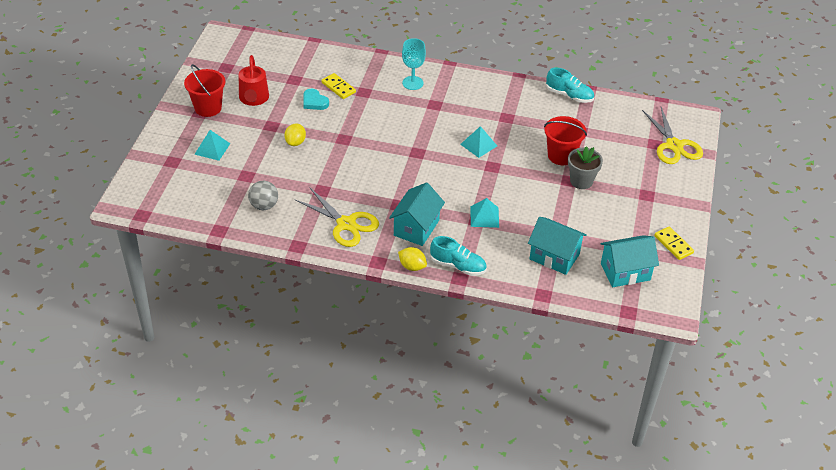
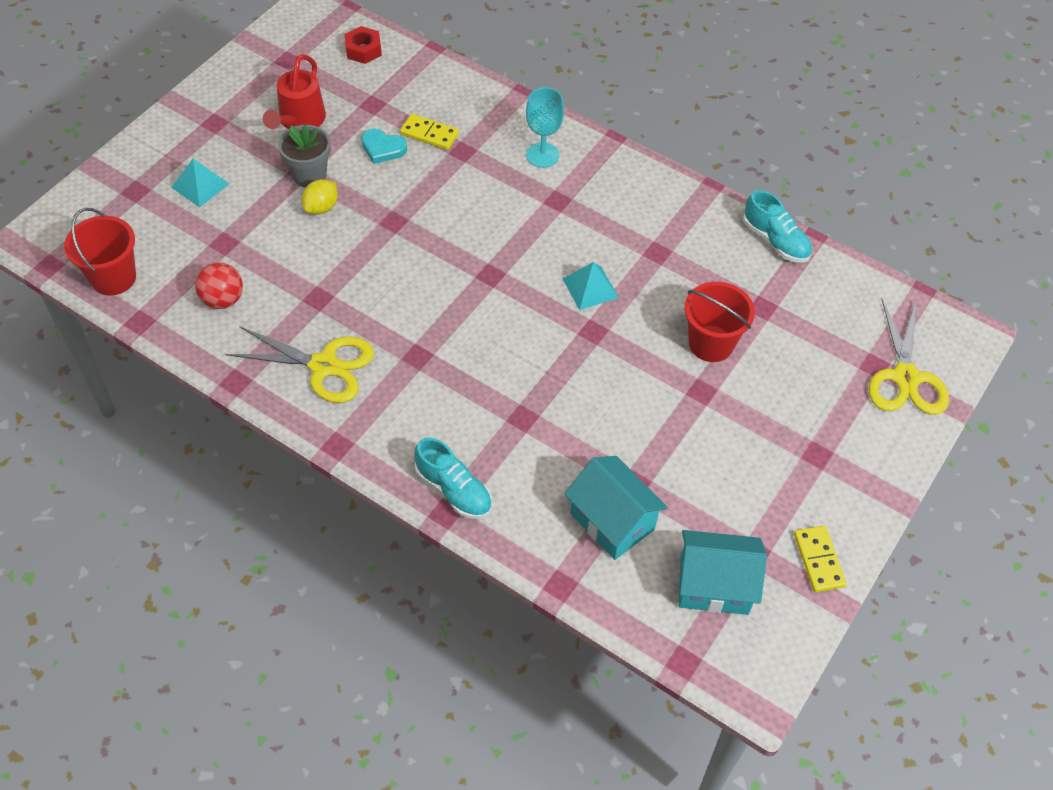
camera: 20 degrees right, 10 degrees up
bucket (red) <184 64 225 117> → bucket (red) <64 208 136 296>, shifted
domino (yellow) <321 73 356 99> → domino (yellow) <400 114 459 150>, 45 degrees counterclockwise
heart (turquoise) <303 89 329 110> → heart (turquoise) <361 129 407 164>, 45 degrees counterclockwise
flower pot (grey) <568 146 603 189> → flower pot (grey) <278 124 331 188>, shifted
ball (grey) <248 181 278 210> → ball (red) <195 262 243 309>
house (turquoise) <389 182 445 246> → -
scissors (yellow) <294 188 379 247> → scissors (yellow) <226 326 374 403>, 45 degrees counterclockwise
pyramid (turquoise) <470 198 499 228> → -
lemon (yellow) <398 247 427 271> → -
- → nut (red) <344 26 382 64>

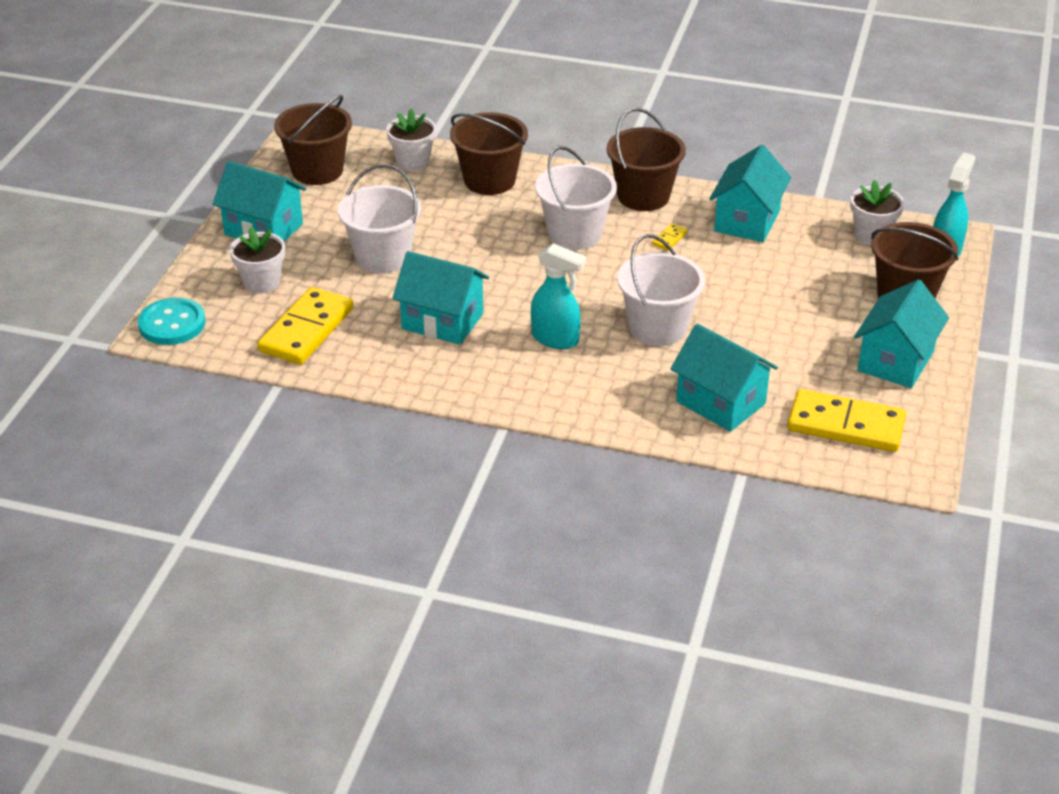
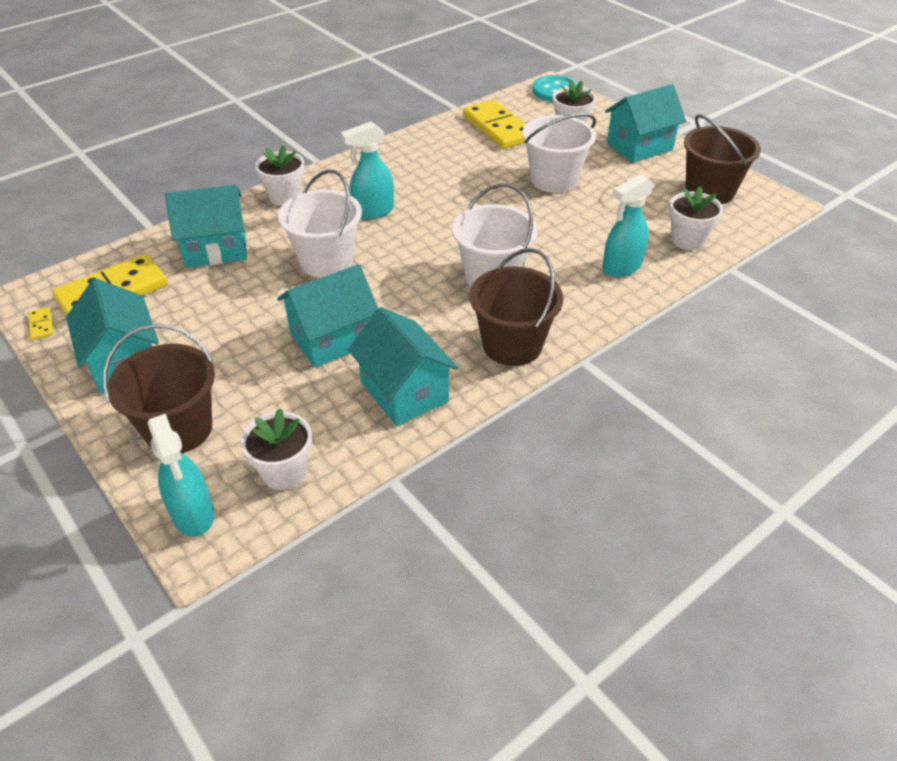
camera: 125 degrees right, 5 degrees up
bucket (brown) <450 112 528 195> → spray bottle (turquoise) <602 174 655 278>
domino (yellow) <652 223 688 251> → domino (yellow) <29 307 53 340>, shifted
house (turquoise) <393 251 489 345> → house (turquoise) <277 264 378 368>, shifted
- → flower pot (white) <255 145 304 206>

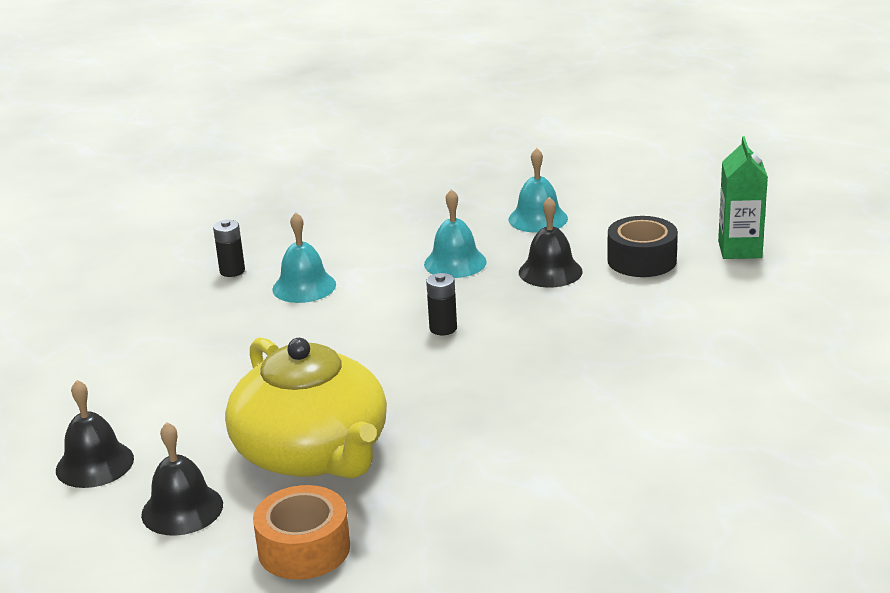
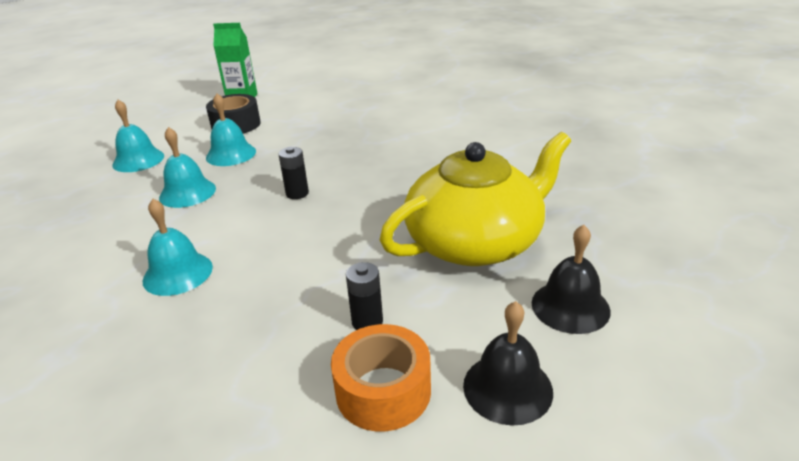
camera: 90 degrees left, 5 degrees up
bell (black) <519 197 583 288> → bell (turquoise) <206 93 256 166>
battery (black) <213 220 245 277> → battery (black) <346 262 383 330>, shifted
tape (orange) <253 485 350 580> → tape (orange) <331 324 431 432>, shifted

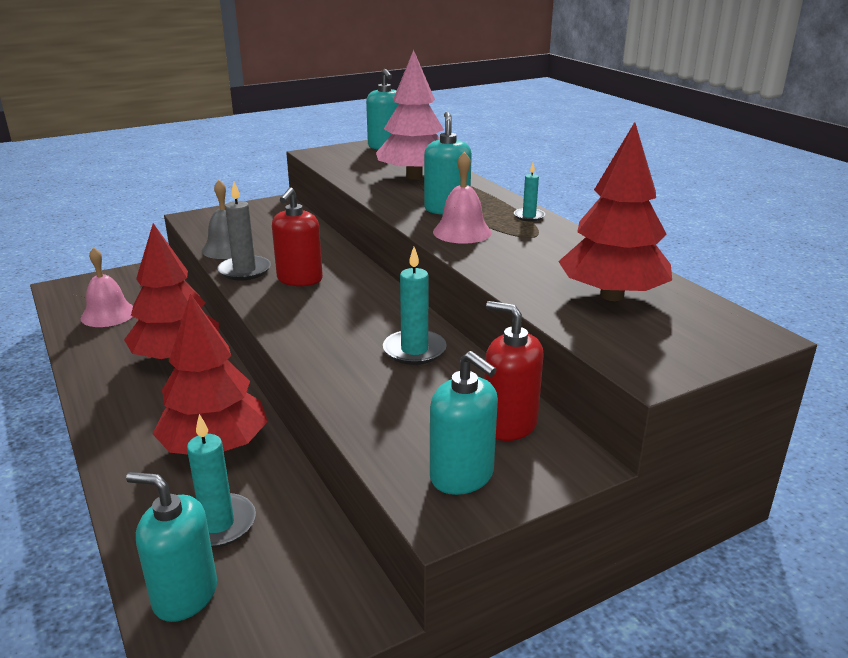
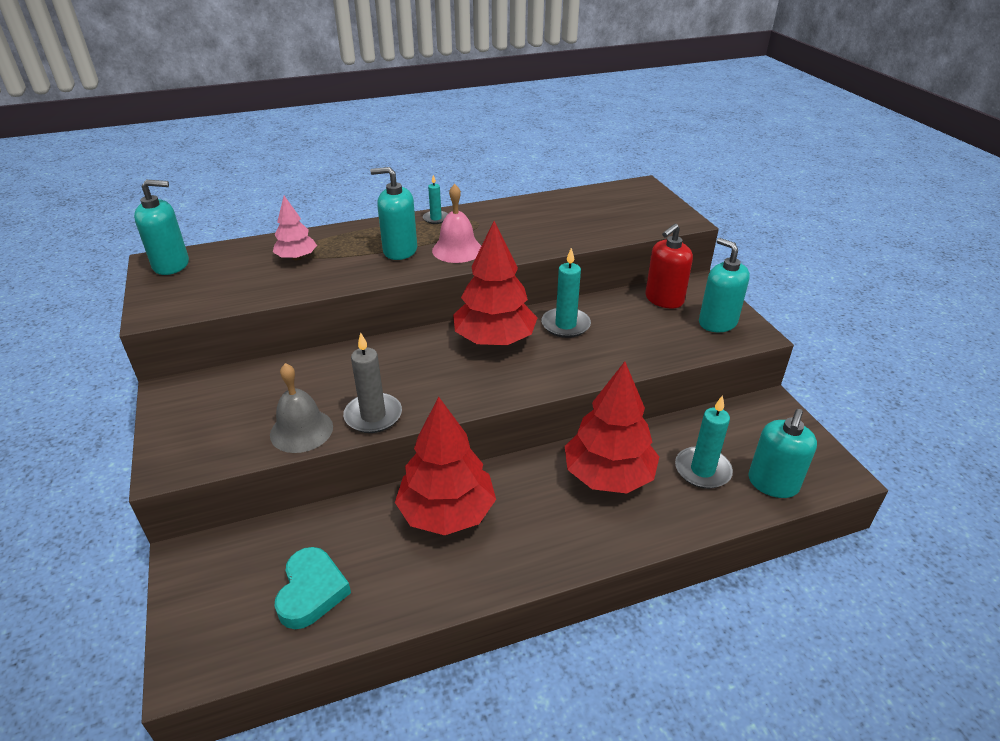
camera: 80 degrees left, 10 degrees up
tree (pink) <376 50 444 180> → tree (pink) <273 196 317 260>, x0.53
tree (red) <558 122 672 301> → tree (red) <453 221 537 345>, shifted
soap dispenser (red) <272 187 323 286> → -
bell (pink) <81 247 133 327> → heart (turquoise) <274 547 351 629>
soap dispenser (turquoise) <430 351 498 495> → soap dispenser (turquoise) <699 238 750 332>, 90 degrees counterclockwise

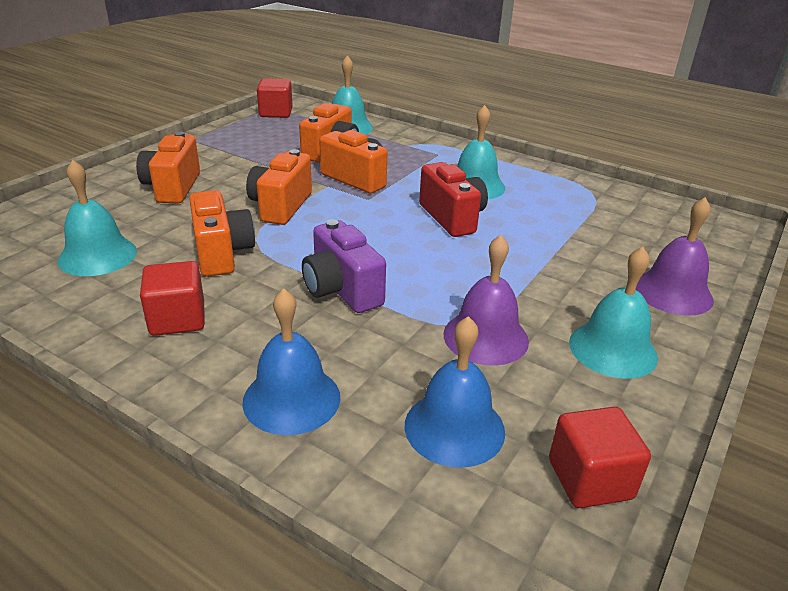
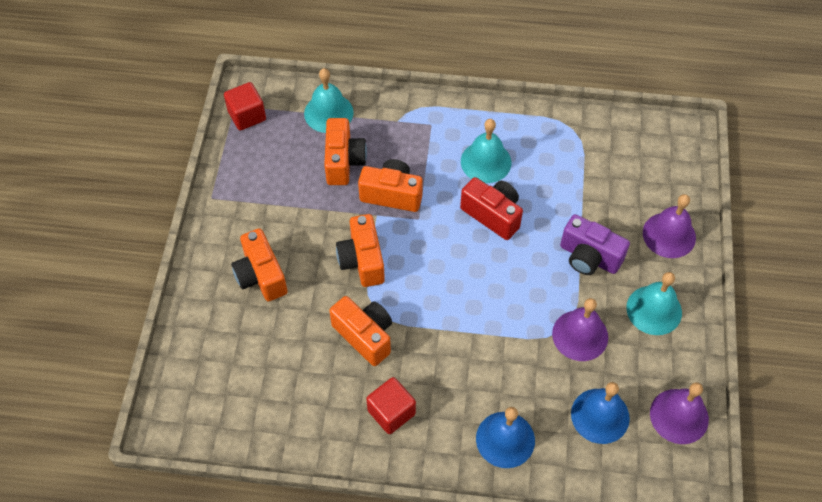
camera: 25 degrees left, 25 degrees up
bell (turquoise) <57 160 137 276> → -
camera (purple) <302 219 386 313> → camera (purple) <560 214 630 275>, shifted
cube (red) <549 407 651 508> → bell (purple) <650 382 709 444>

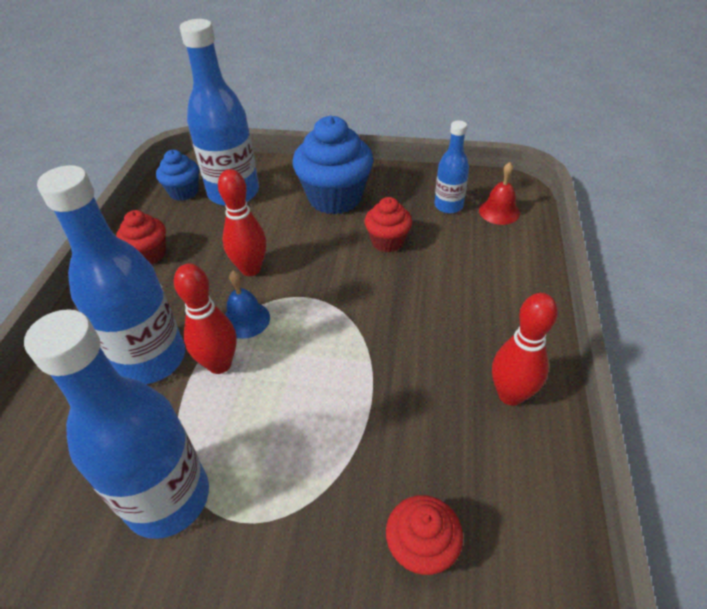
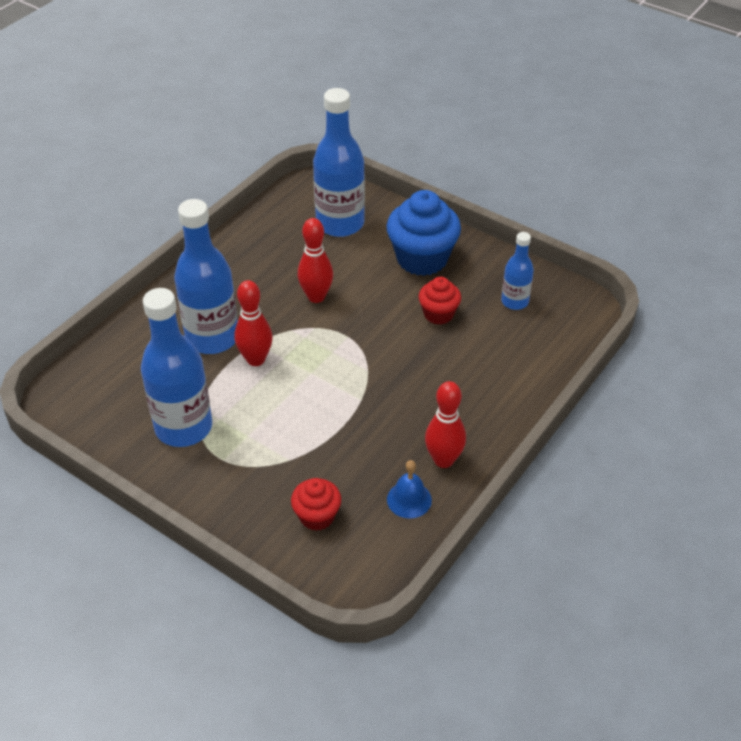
camera: 25 degrees right, 0 degrees up
cupcake (blue) <156 150 199 201> → -
bell (red) <479 162 520 225> → -
cupcake (red) <116 210 166 264> → -
bell (blue) <225 271 270 339> → bell (blue) <387 460 432 518>, shifted

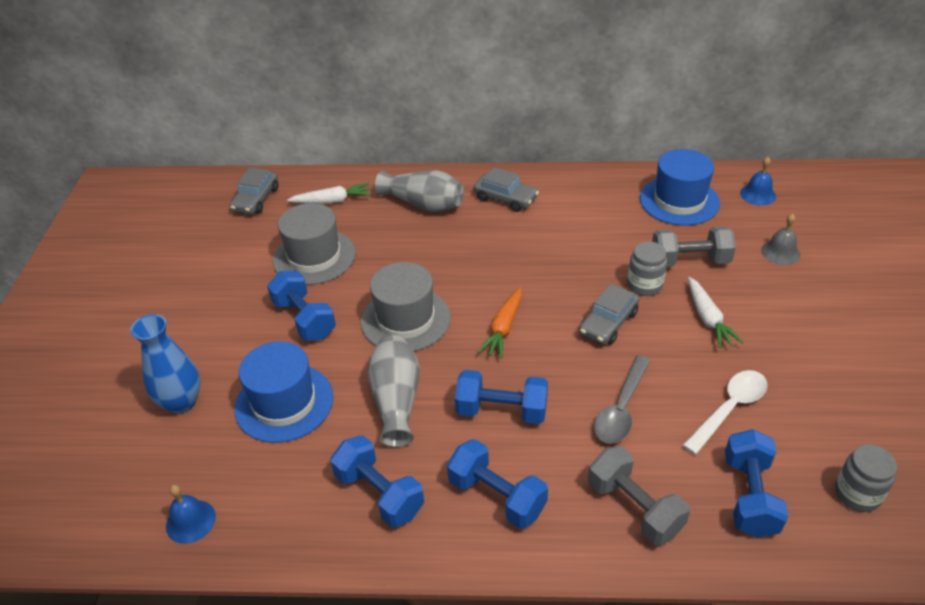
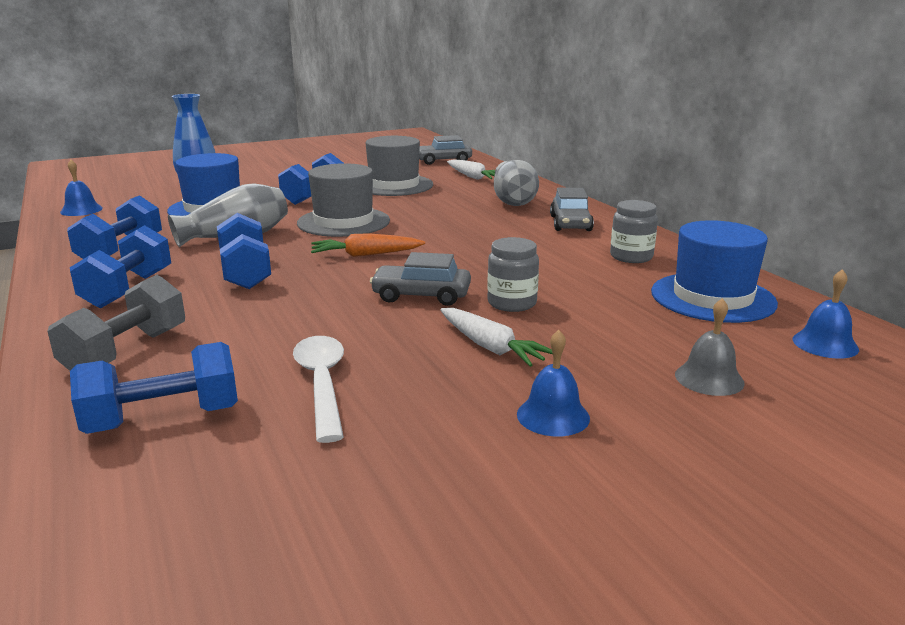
camera: 60 degrees right, 20 degrees down
dumbbell (grey) <652 226 736 267> → -
carrot (white) <688 277 743 348> → carrot (white) <440 308 553 367>, 90 degrees counterclockwise
spoon (grey) <594 355 651 444> → -
spoon (white) <682 370 767 455> → spoon (white) <293 336 344 443>, 120 degrees counterclockwise
jar (grey) <835 445 897 512> → jar (grey) <610 200 658 263>, shifted
- → bell (blue) <517 330 590 437>

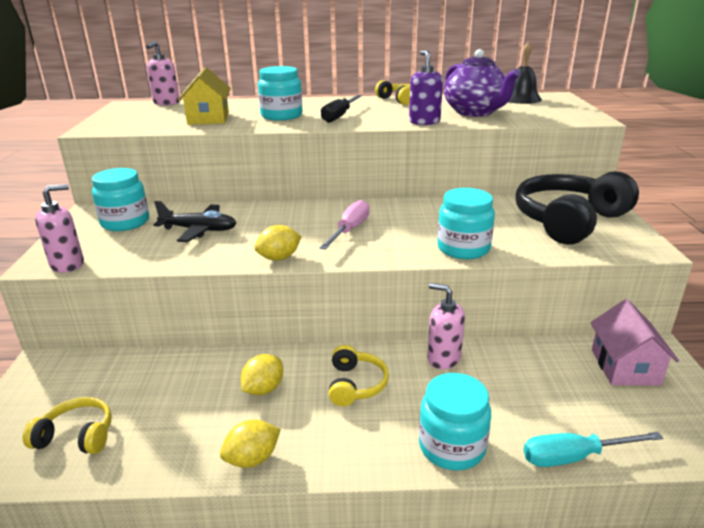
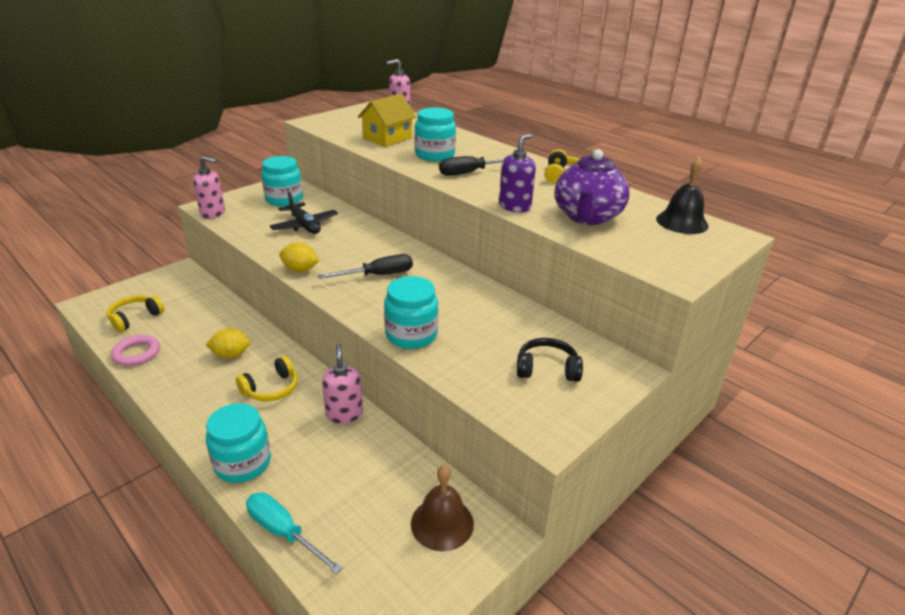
camera: 45 degrees right, 5 degrees up
headphones (black) <516 171 639 245> → headphones (black) <517 338 583 382>, x0.49
screwdriver (pink) <320 200 370 250> → screwdriver (black) <318 254 413 279>
house (pink) <590 299 679 386> → bell (brown) <411 465 474 551>
headphones (yellow) <23 397 112 454> → headphones (yellow) <107 295 164 332>, 105 degrees counterclockwise
lemon (yellow) <220 420 281 468> → -
- → ring (pink) <111 335 160 366>

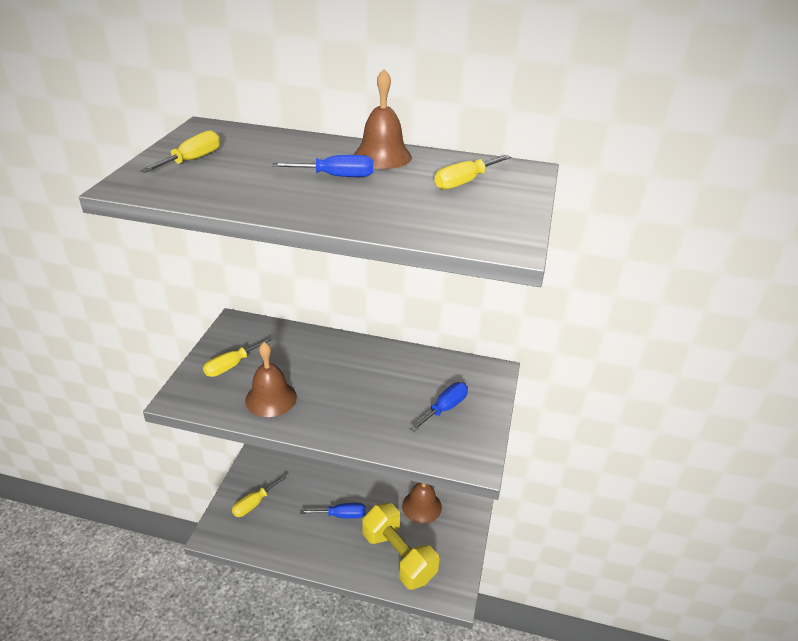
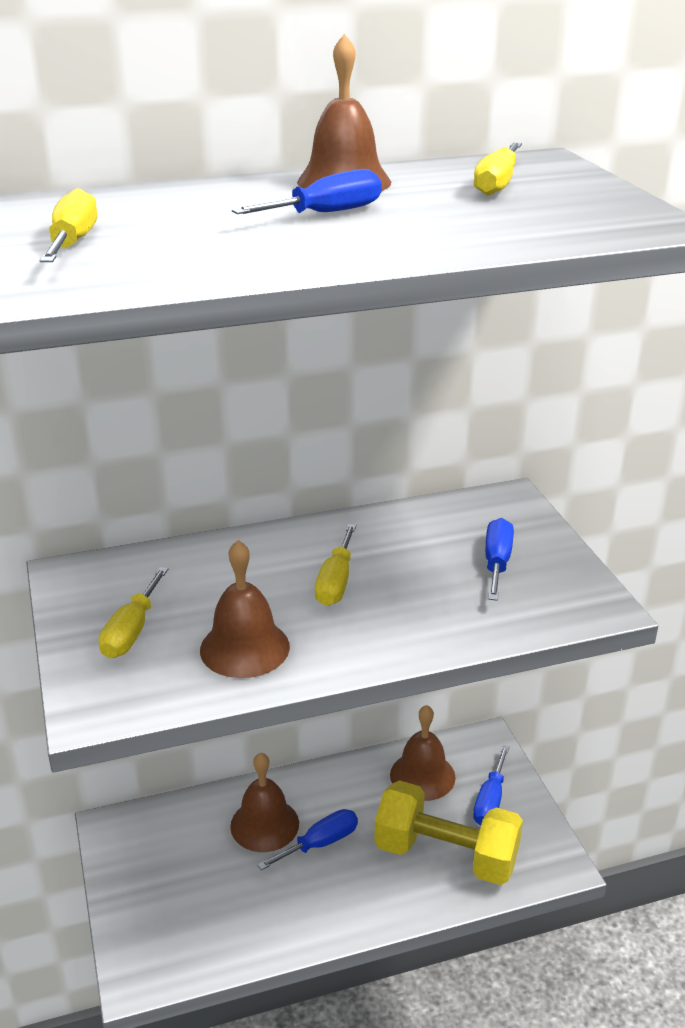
camera: 30 degrees left, 5 degrees down
screwdriver (yellow) <232 475 287 517> → screwdriver (yellow) <315 524 356 606>, shifted
- → screwdriver (blue) <473 745 509 826>
- → bell (brown) <230 753 299 852>

